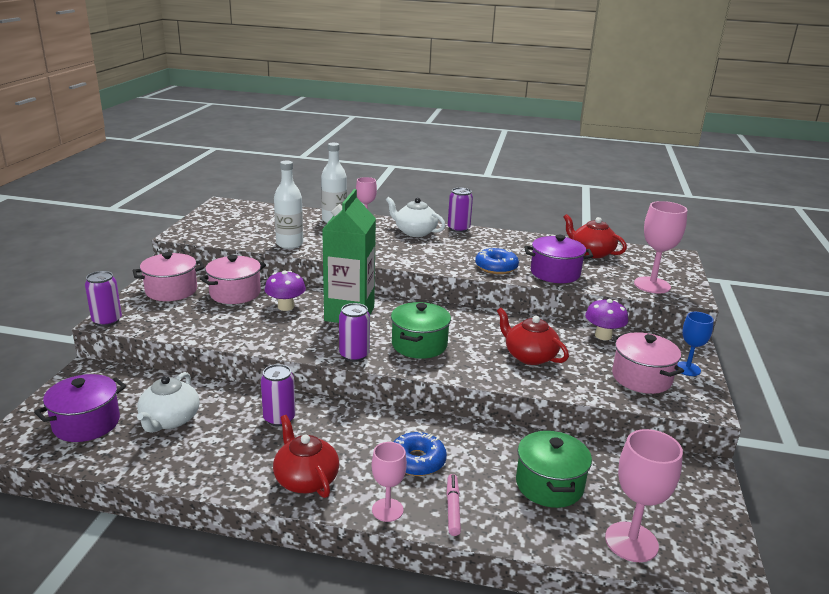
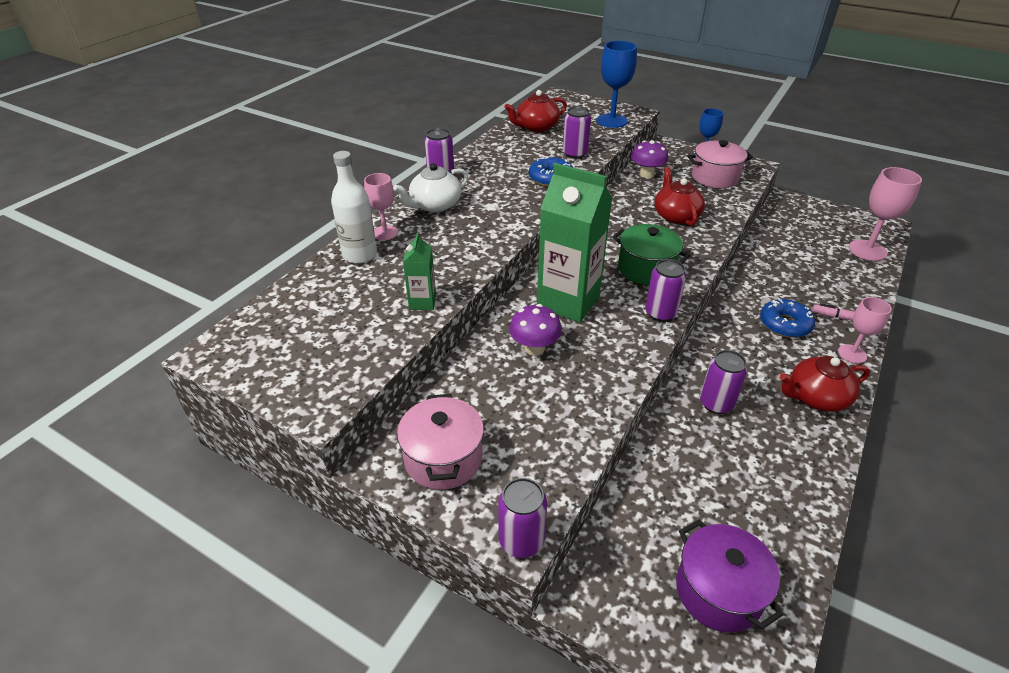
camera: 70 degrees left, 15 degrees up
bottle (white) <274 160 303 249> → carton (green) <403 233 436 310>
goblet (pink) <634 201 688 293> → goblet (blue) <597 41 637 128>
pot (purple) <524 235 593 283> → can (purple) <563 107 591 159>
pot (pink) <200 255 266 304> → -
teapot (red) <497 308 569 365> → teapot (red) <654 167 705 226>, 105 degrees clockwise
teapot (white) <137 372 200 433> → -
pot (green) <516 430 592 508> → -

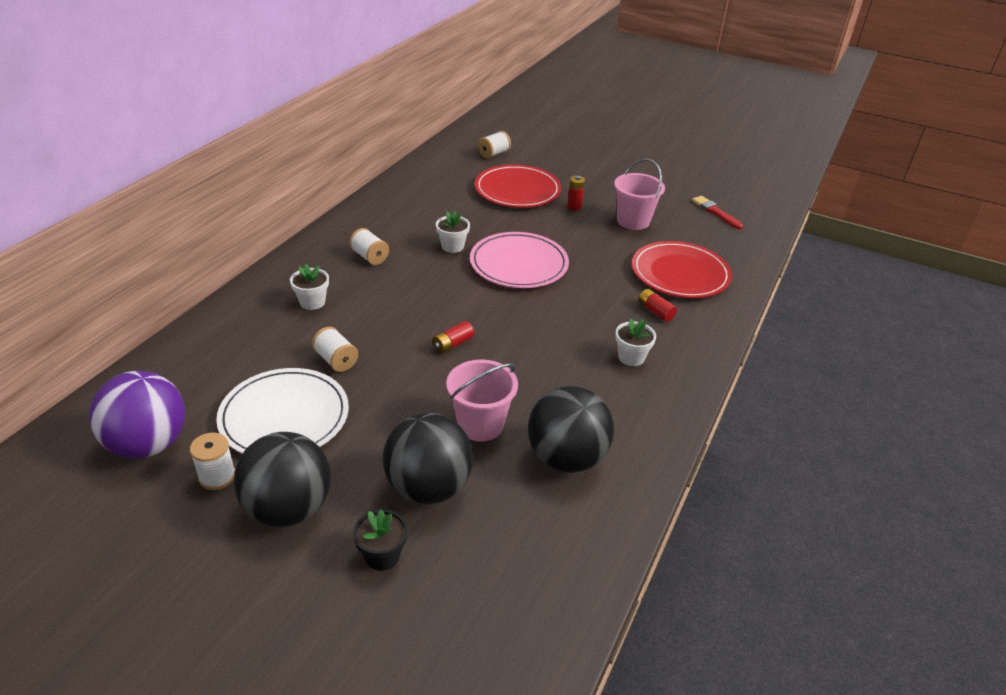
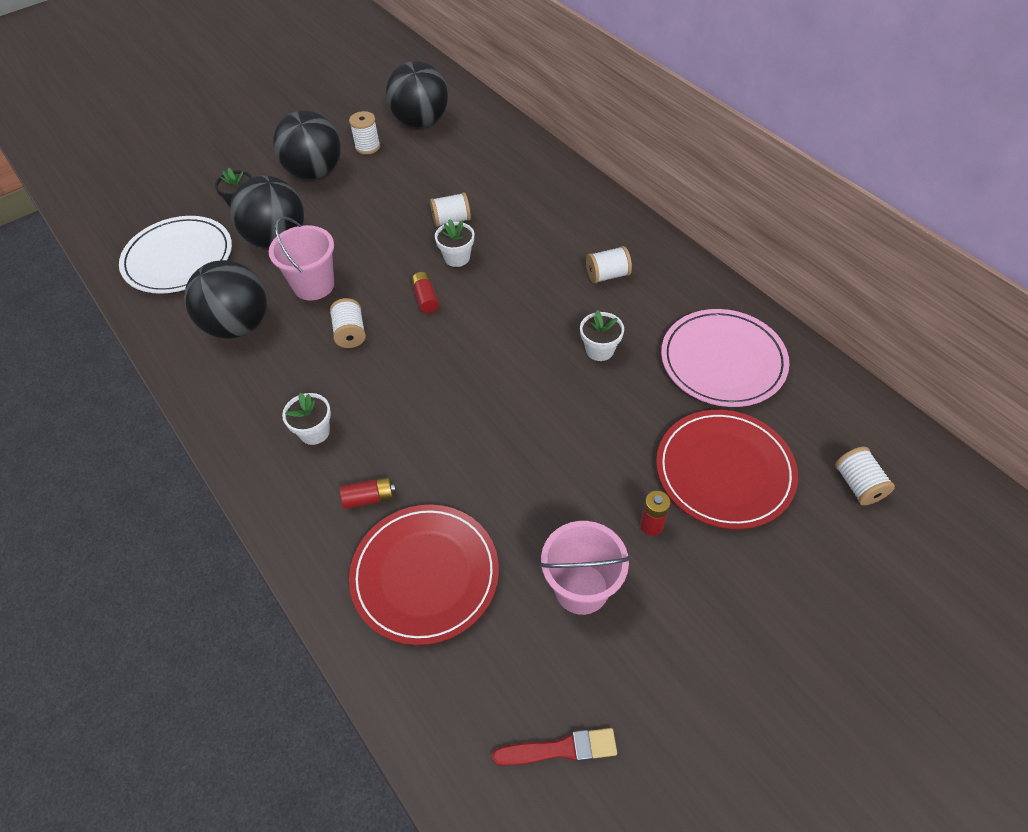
camera: 120 degrees right, 15 degrees up
plate (pink) <470 232 569 288> → plate (pink) <661 309 789 407>, shifted
flower pot (white) <290 264 329 310> → flower pot (white) <435 219 474 267>, shifted
plate (white) <216 368 349 454> → plate (white) <119 216 232 294>, shifted
ball (purple) <89 371 185 459> → ball (black) <386 61 448 128>
- → spool (white) <330 298 366 348>

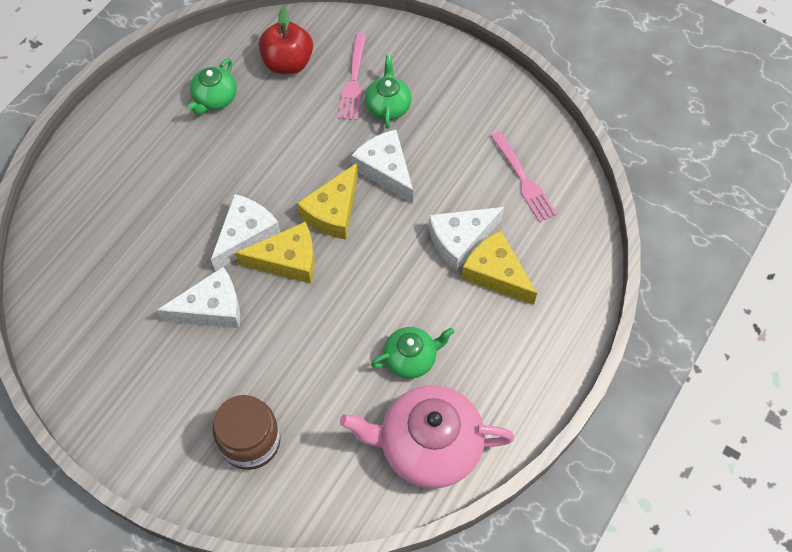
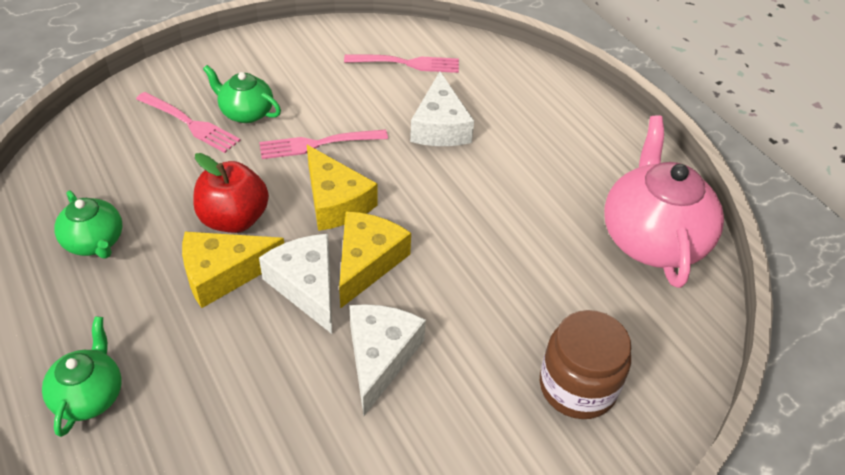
camera: 65 degrees left, 15 degrees down
apple (red) <259 7 313 74> → apple (red) <193 153 269 233>, shifted
cheese (white) <351 130 413 203> → fork (pink) <259 129 388 159>
cheese (yellow) <461 230 537 305> → cheese (yellow) <182 232 284 308>, shifted
teapot (green) <371 327 454 379> → teapot (green) <42 316 122 437>, shifted
teapot (pink) <340 385 514 488> → teapot (pink) <604 115 724 288>, 150 degrees clockwise

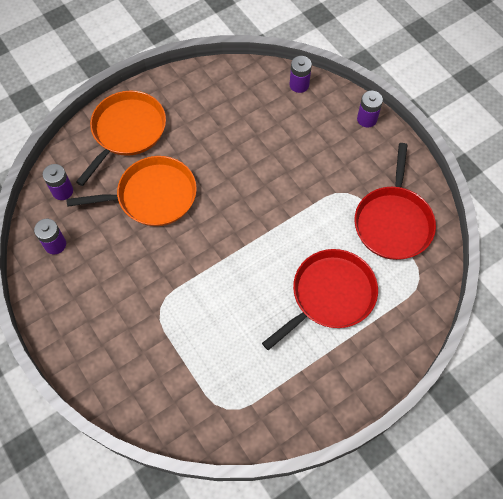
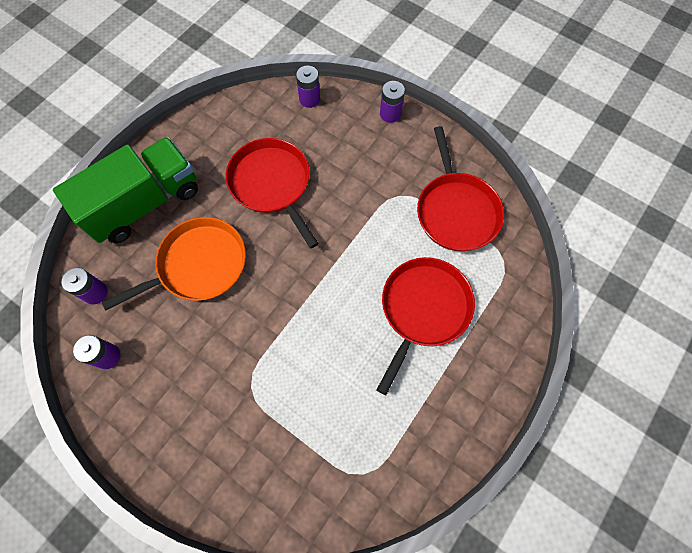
camera: 20 degrees left, 5 degrees up
pan (orange) <76 91 166 186> → truck (green) <53 137 198 243>
- → pan (red) <225 138 319 248>

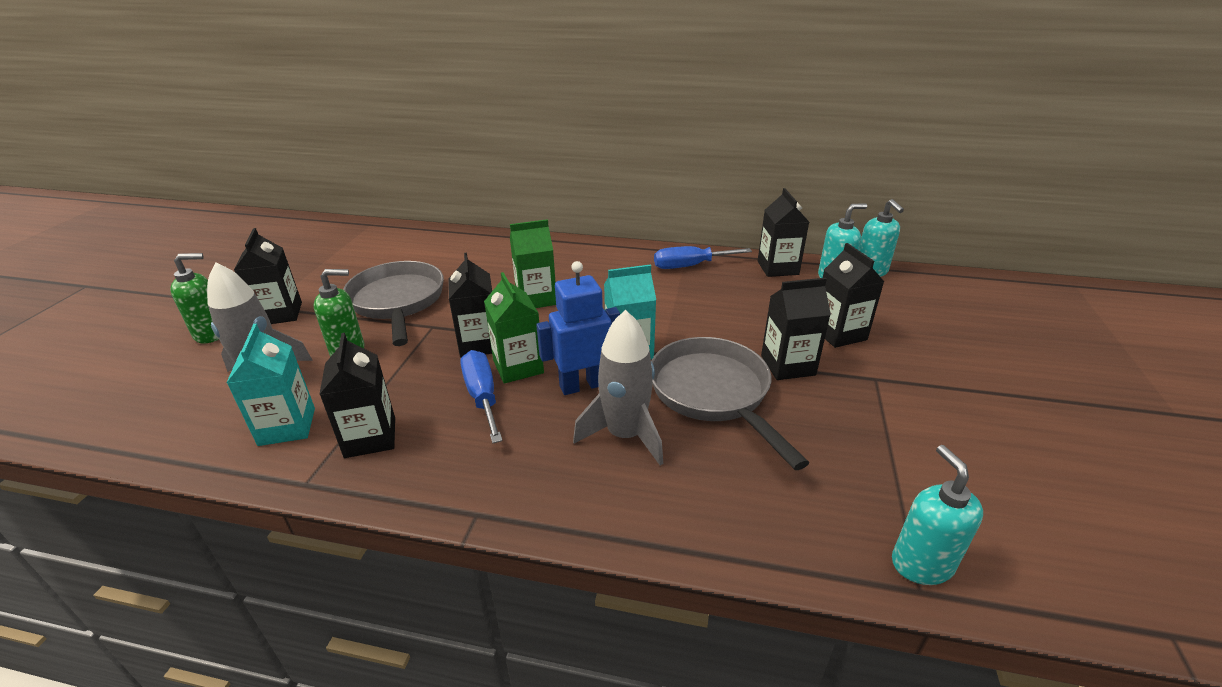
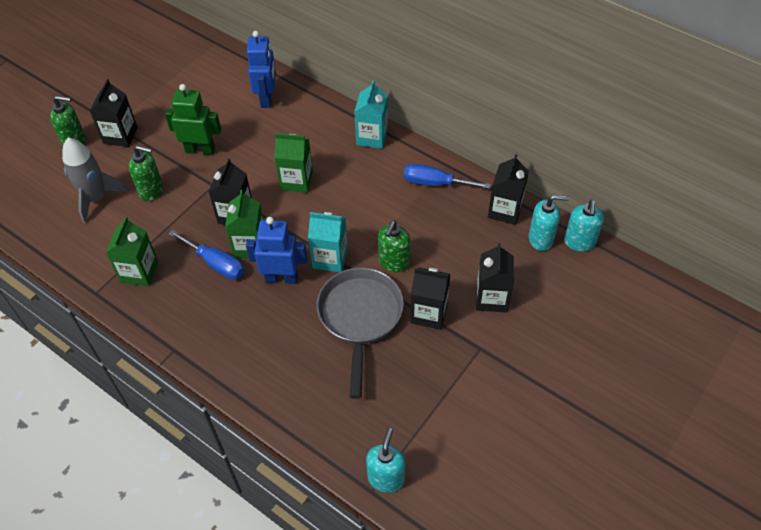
camera: 25 degrees right, 20 degrees up
pan (grey) <343 261 444 346> → robot (green) <165 84 221 155>
rocket (grey) <573 310 663 465> → -
carton (turquoise) <227 323 315 446> → carton (turquoise) <354 80 388 149>, shifted
carton (black) <319 333 395 458> → carton (green) <106 217 158 286>
screwdriver (blue) <461 350 503 443> → screwdriver (blue) <169 230 244 280>, 120 degrees clockwise
- → robot (blue) <247 31 276 108>
- → soap dispenser (green) <378 221 410 272>

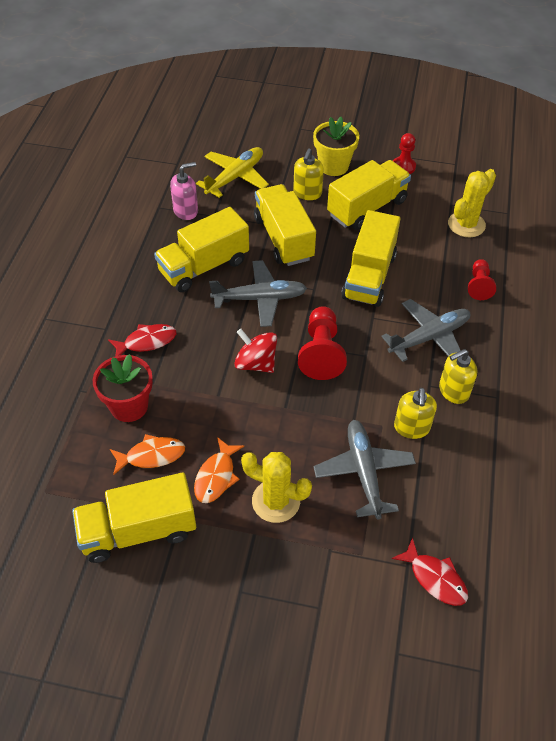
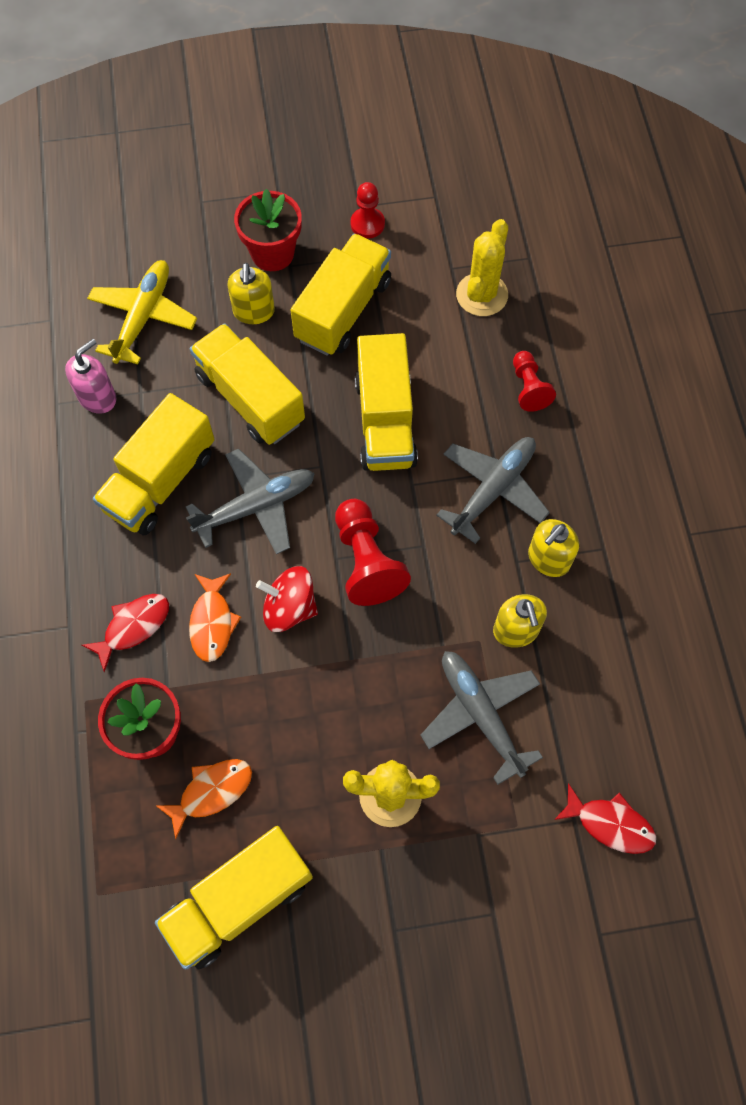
camera: 20 degrees left, 15 degrees up
flower pot (yellow) <313 117 359 176> → flower pot (red) <234 189 302 271>
fish (orange) <194 437 244 503> → fish (orange) <189 573 241 662>, shifted

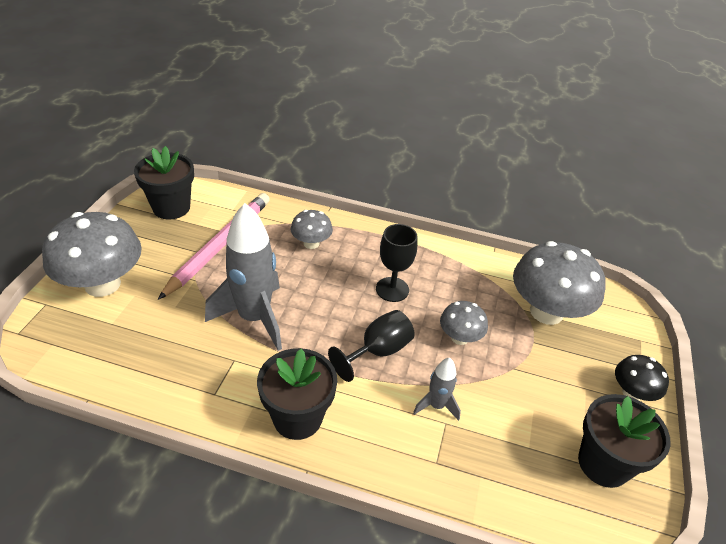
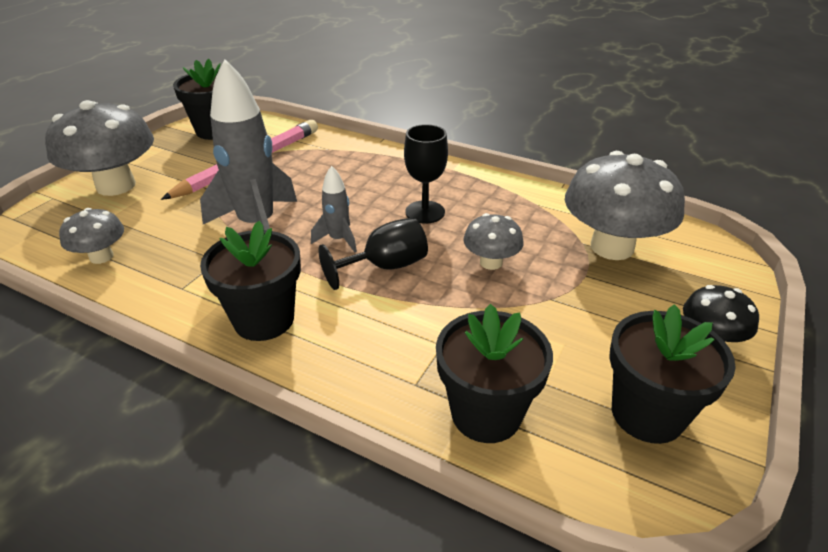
camera: 15 degrees right, 5 degrees down
mushroom (grey) <291 210 333 249> → mushroom (grey) <59 208 124 264>, shifted
rocket (grey) <413 358 461 421> → rocket (grey) <311 166 357 253>, shifted
- → flower pot (black) <436 304 553 443>

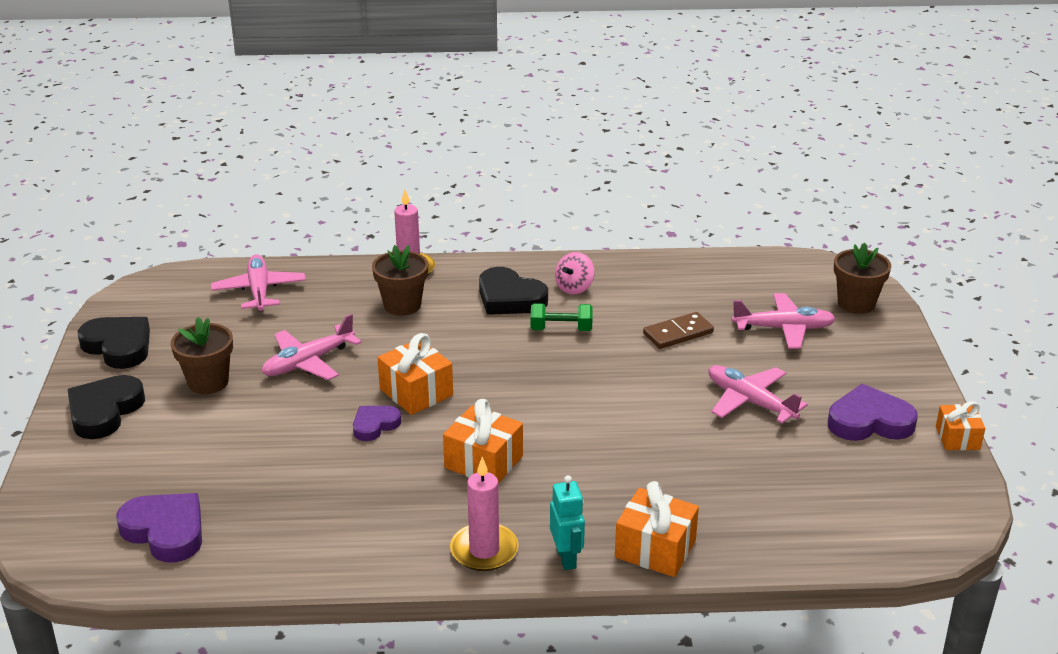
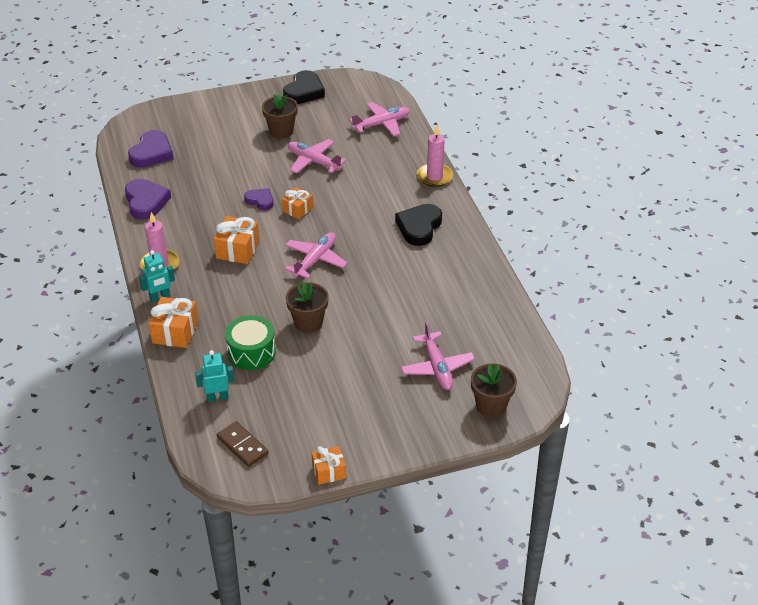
camera: 75 degrees right, 10 degrees up
flower pot (brown) <372 245 428 316> → flower pot (brown) <286 282 329 333>, shifted
spinning top (pink) <555 252 595 295> → -
dumbbell (green) <531 303 593 331> → -
domino (brown) <643 312 714 349> → domino (brown) <217 421 269 467>, shifted
gift (orange) <378 333 453 415> → gift (orange) <282 187 313 219>, x0.65
plane (pink) <708 365 808 424> → plane (pink) <285 232 348 279>, shifted
heart (black) <68 375 145 439> → -
heart (purple) <828 384 918 441> → heart (purple) <125 179 171 220>, shifted
- → drum (green) <225 315 276 370>
- → robot (turquoise) <195 350 234 402>

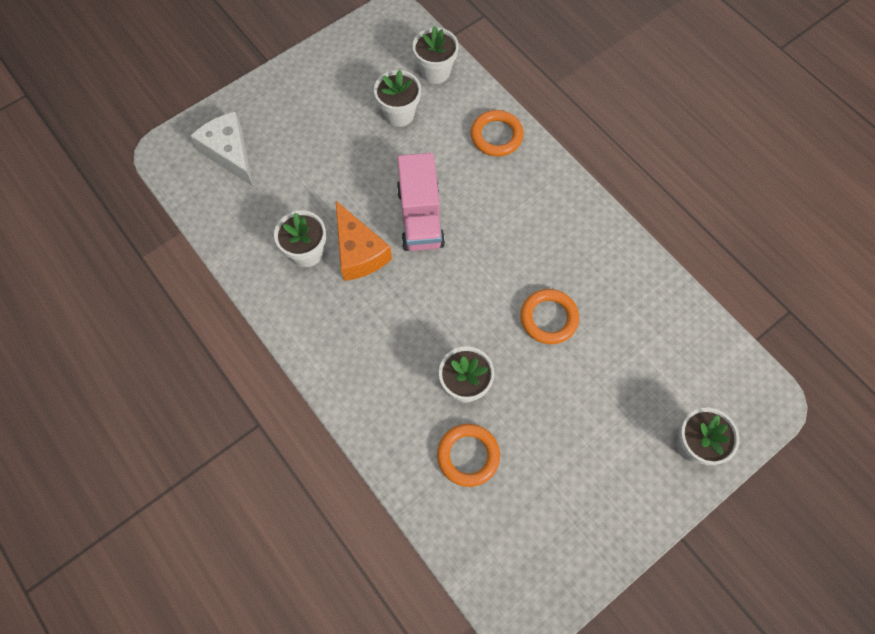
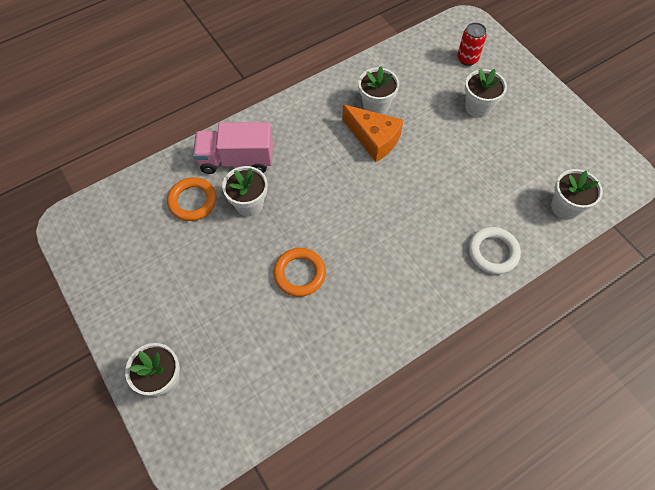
camera: 95 degrees right, 5 degrees down
flower pot (white) <374 70 421 127> → flower pot (white) <465 69 507 118>, shifted
ring (orange) <471 110 524 156> → ring (white) <469 227 521 274>
cheese (white) <191 112 253 186> → can (red) <457 22 487 66>
truck (pink) <397 153 445 251> → truck (pink) <193 122 273 174>, shifted
cheese (orange) <336 201 392 281> → cheese (orange) <342 104 404 162>, 120 degrees counterclockwise

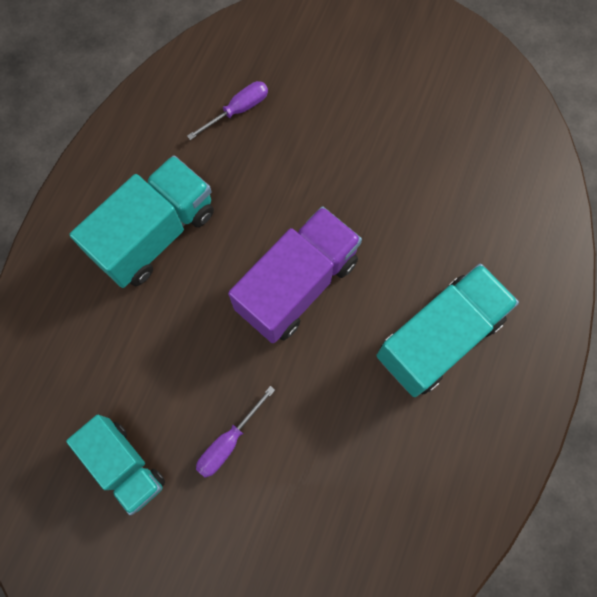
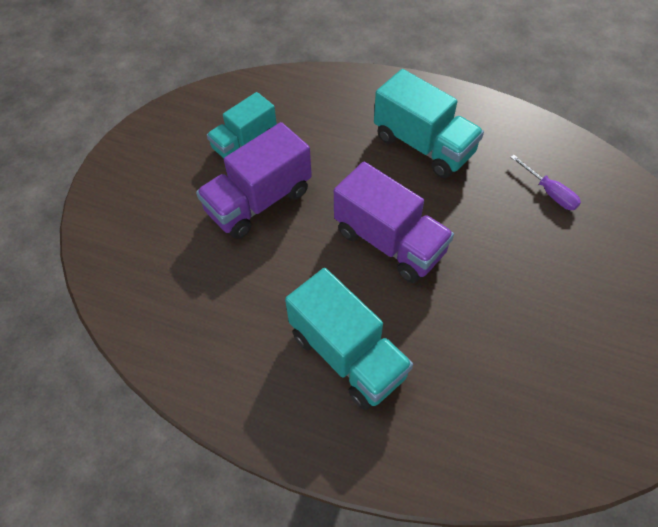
camera: 90 degrees right, 15 degrees down
screwdriver (purple) <196 386 275 478> → truck (purple) <196 122 312 239>

